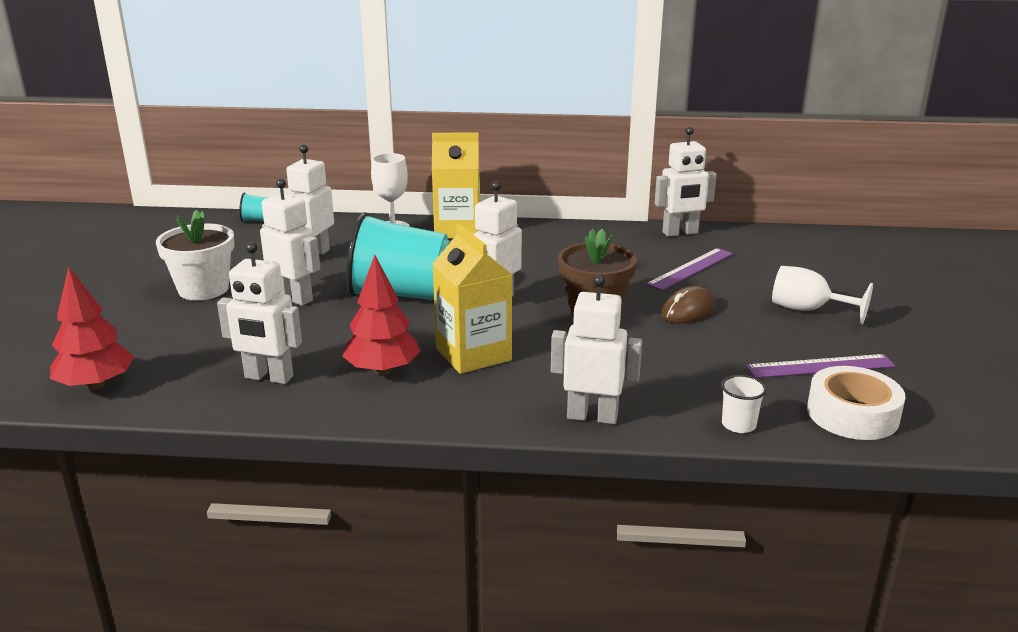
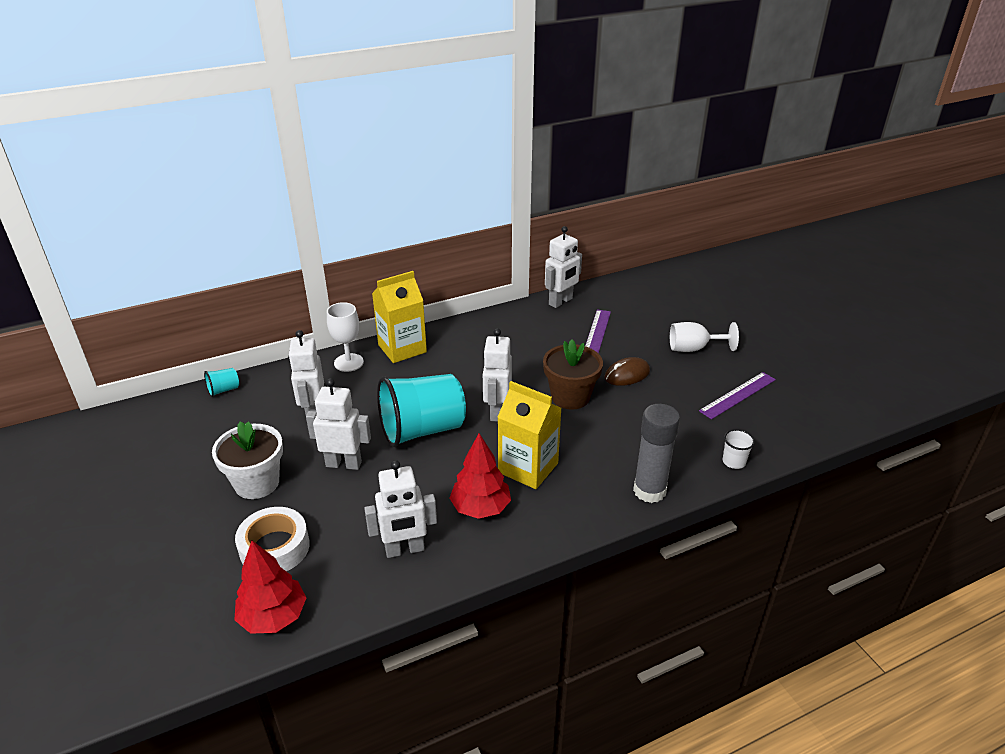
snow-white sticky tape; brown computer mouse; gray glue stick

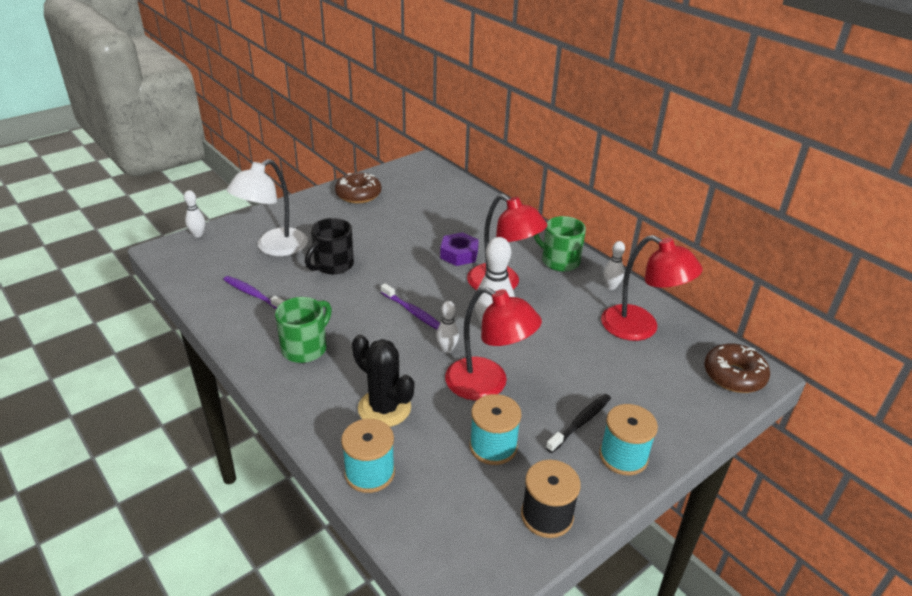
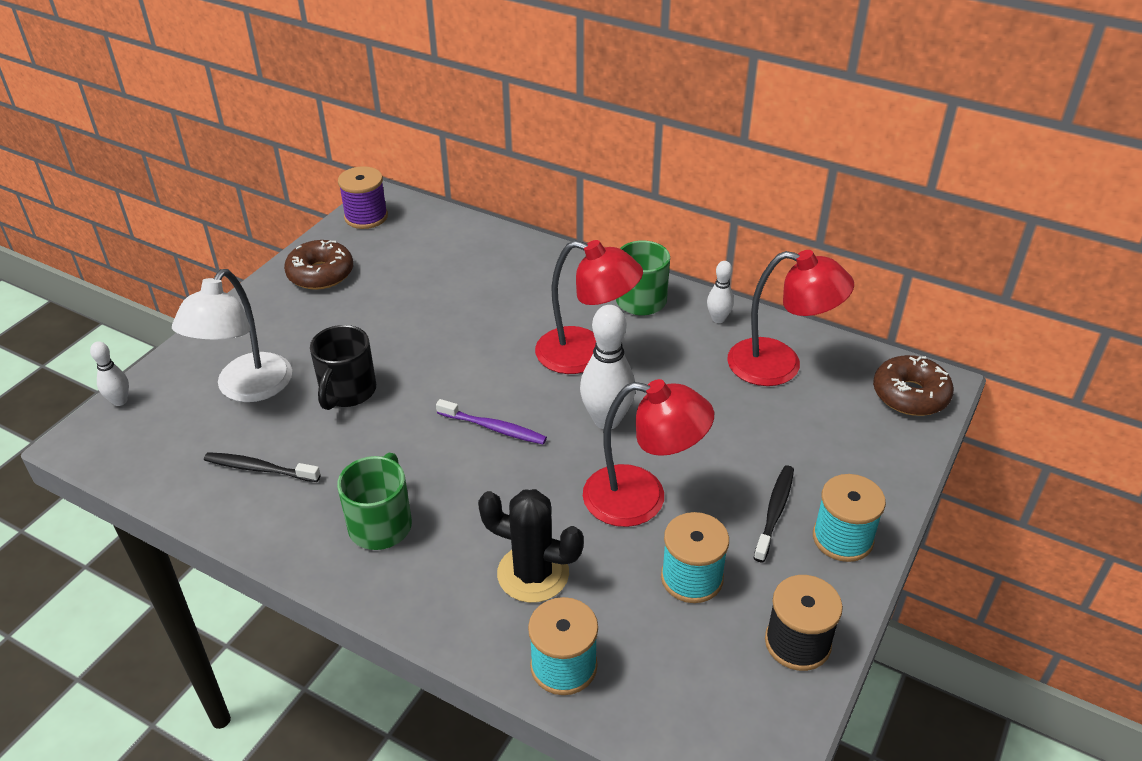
black tooth brush (1st from left); royal purple bobbin; snow-white bowling pin (2nd from left in the first image); royal purple hexagon nut

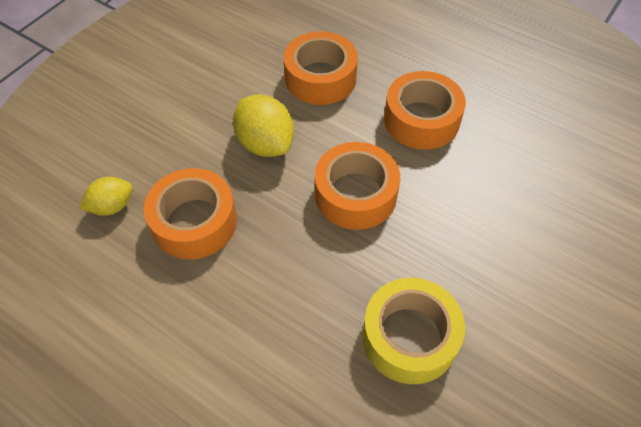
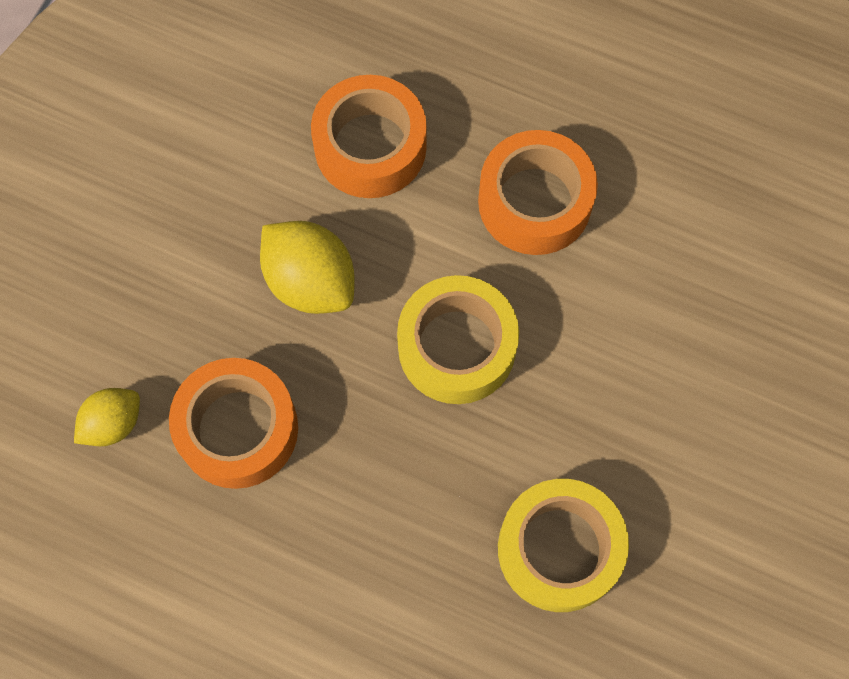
yellow sticky tape (1st from left)

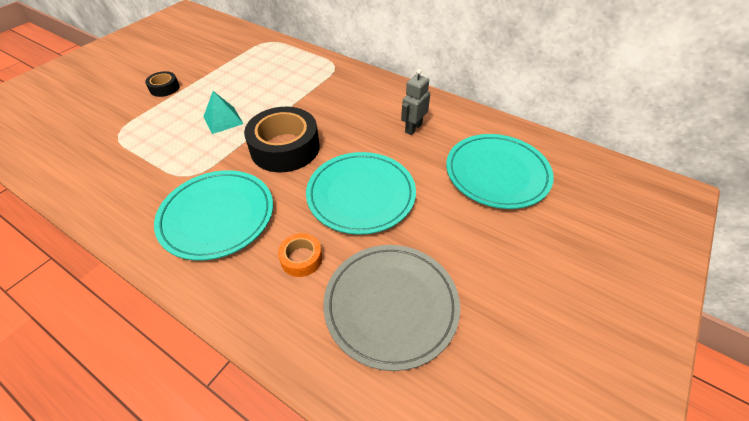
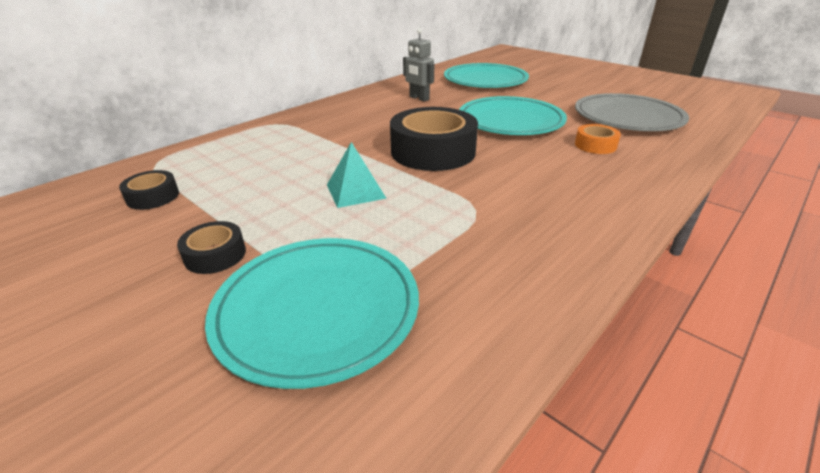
black sticky tape (1st from left); turquoise flat dish (1st from left)

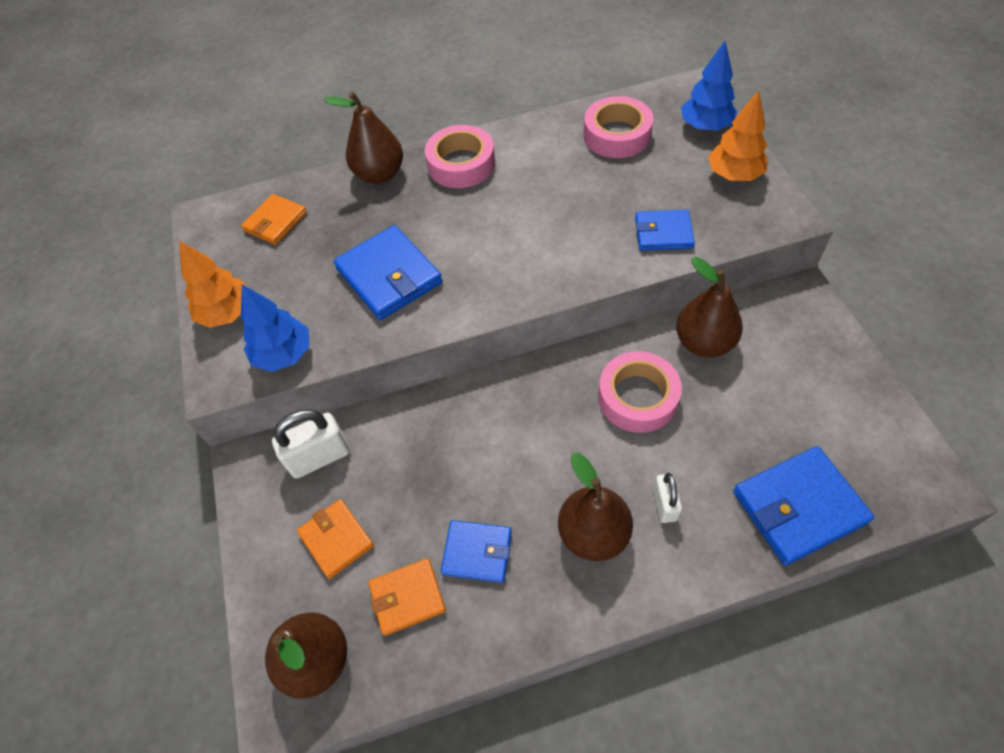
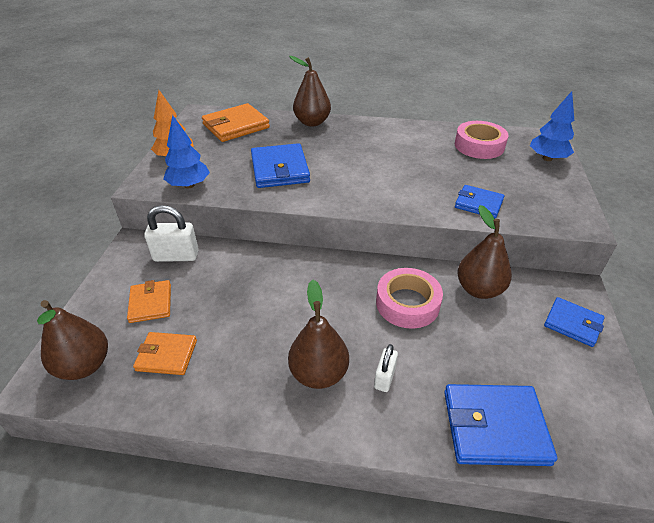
orange-coloured card wallet (3rd from left); royal blue card wallet (4th from left); rose-pink sticky tape (1st from left in the first image); orange-coloured toy tree (2nd from left in the first image)

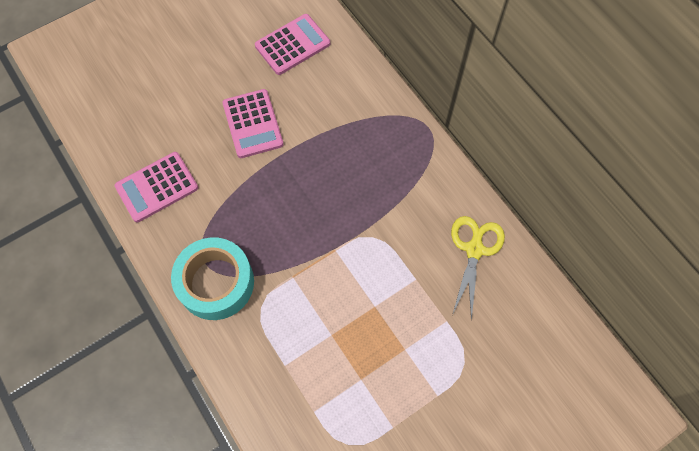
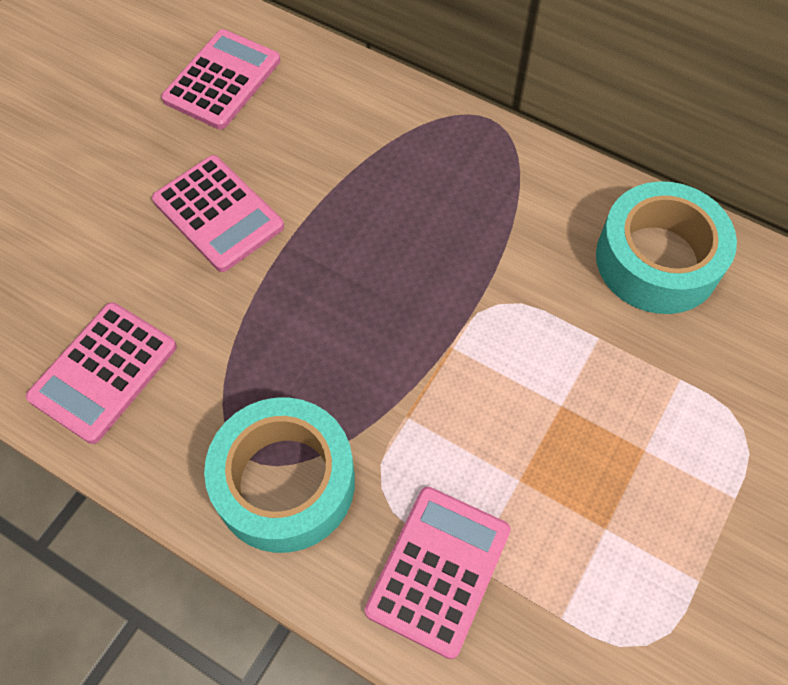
rose-pink adding machine (4th from left); turquoise sticky tape (2nd from left)

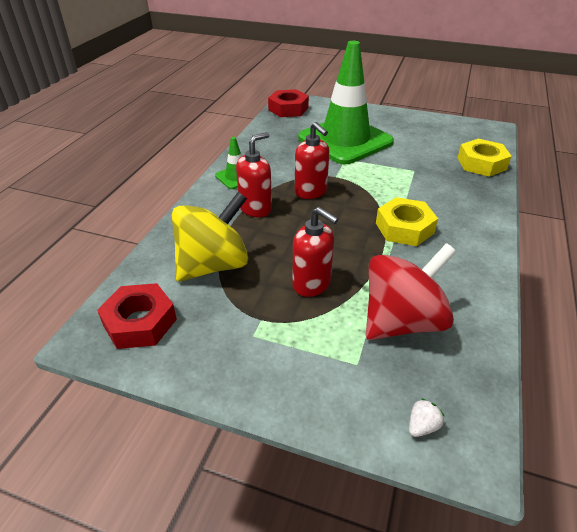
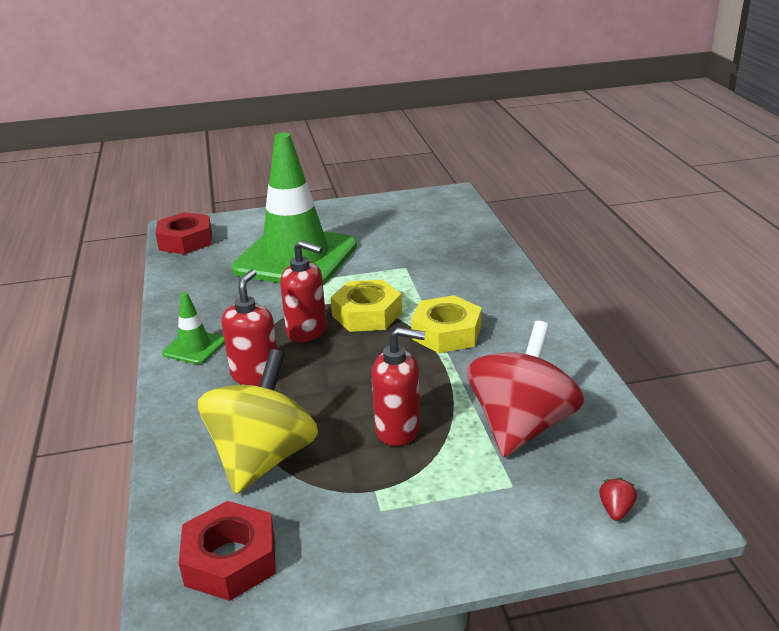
yellow hexagon nut (1st from left); crimson strawberry

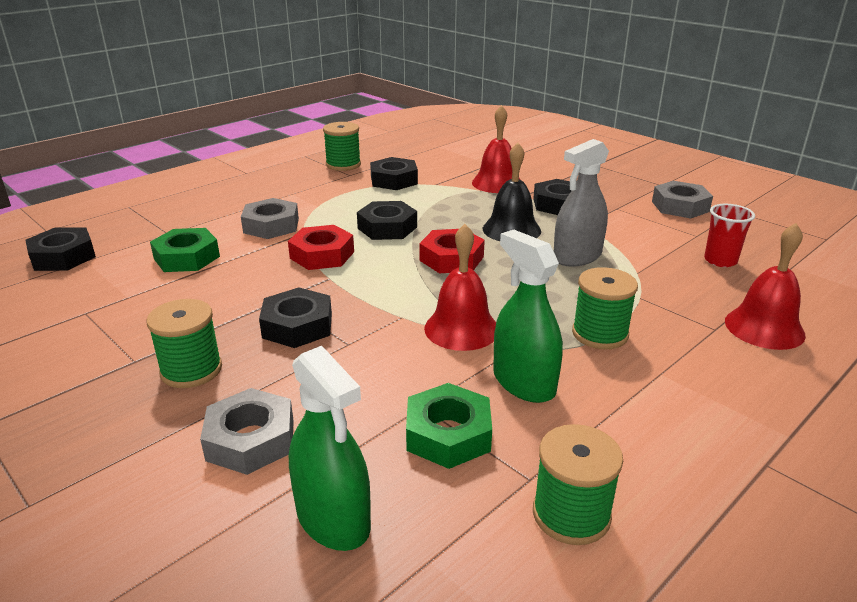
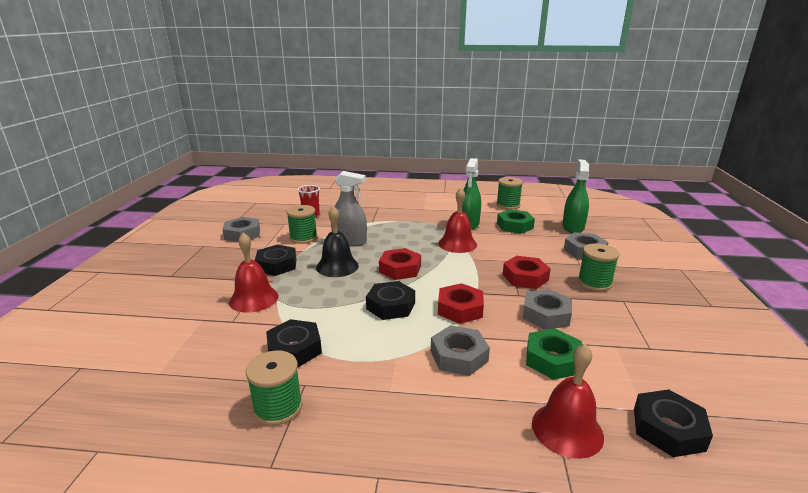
leaf-green bobbin (2nd from left); crimson hexagon nut (3rd from left); gray hexagon nut (3rd from left); crimson bell (3rd from left)

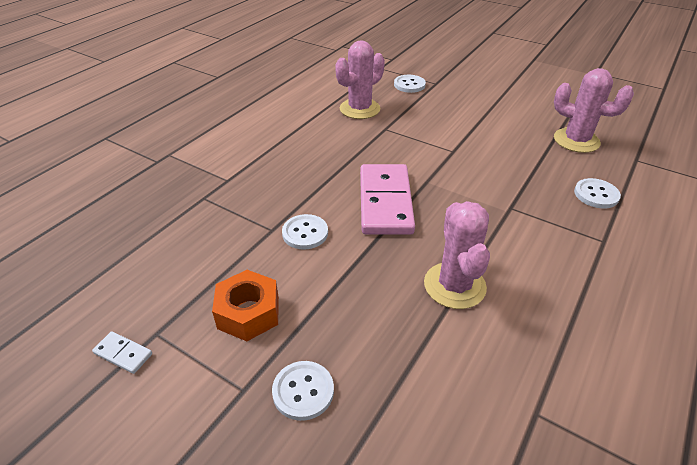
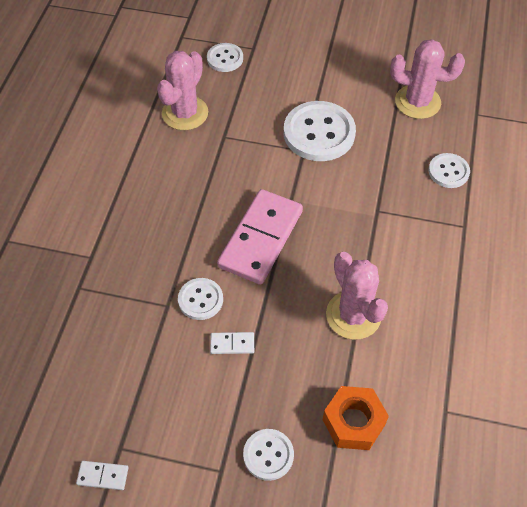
snow-white domino (2nd from left); rose-pink domino; snow-white shirt button (4th from left); orange-coloured hexagon nut

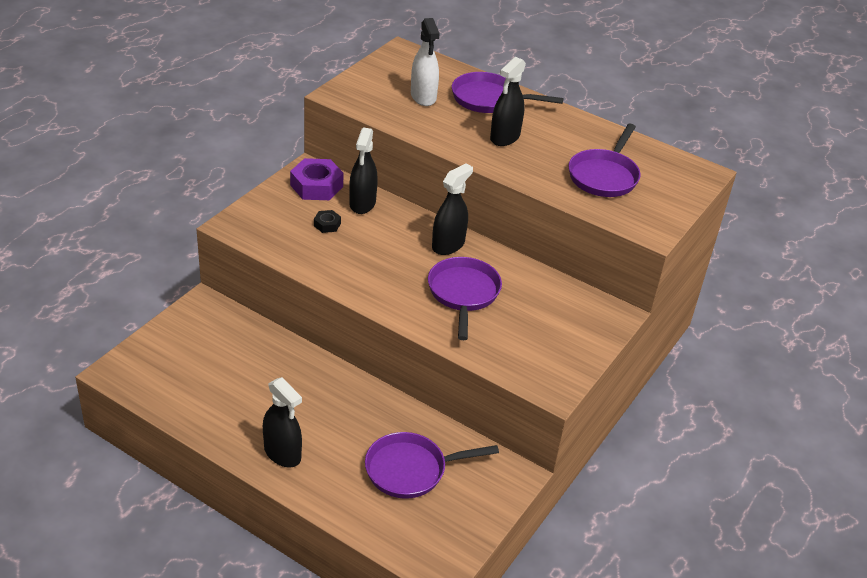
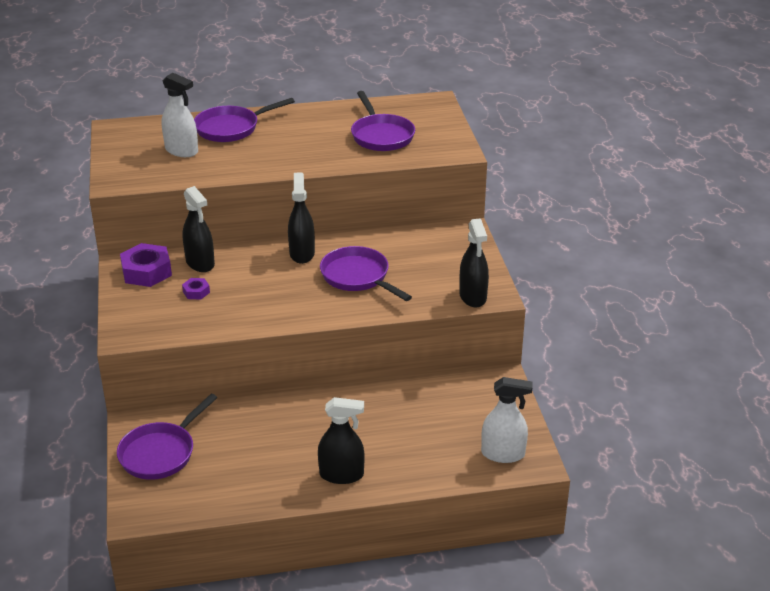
royal purple frying pan (1st from left); royal purple hexagon nut (2nd from left); black spray bottle (4th from left); snow-white spray bottle (2nd from left)

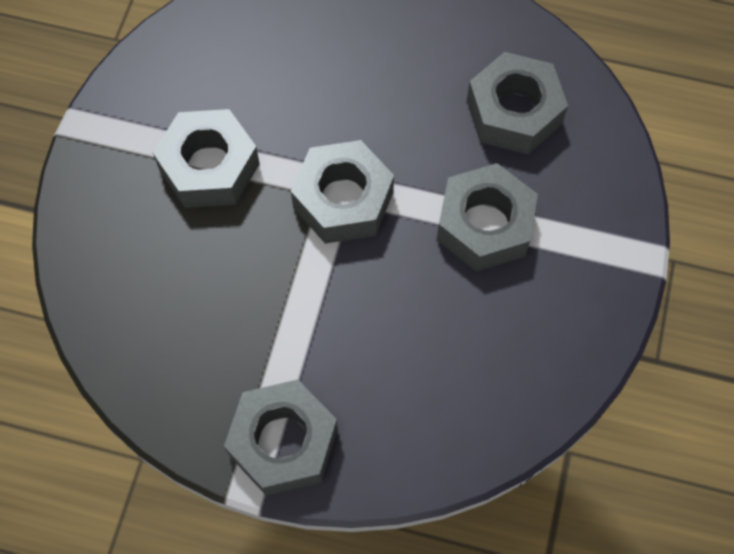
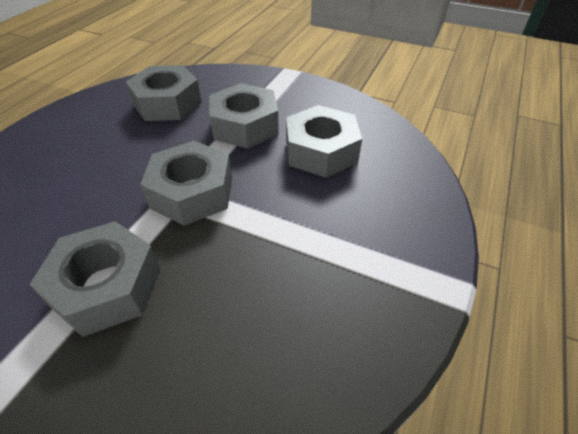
gray hexagon nut (5th from left)

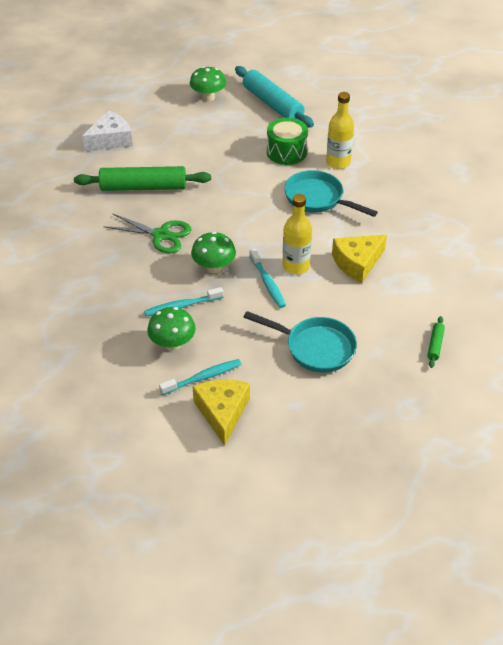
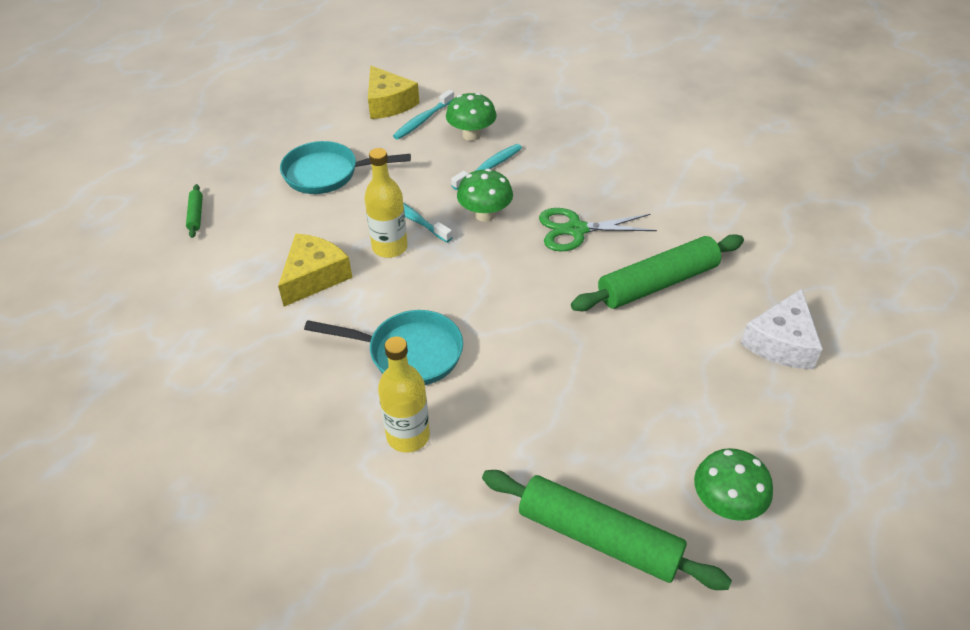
leaf-green dough roller (2nd from left); leaf-green snare drum

